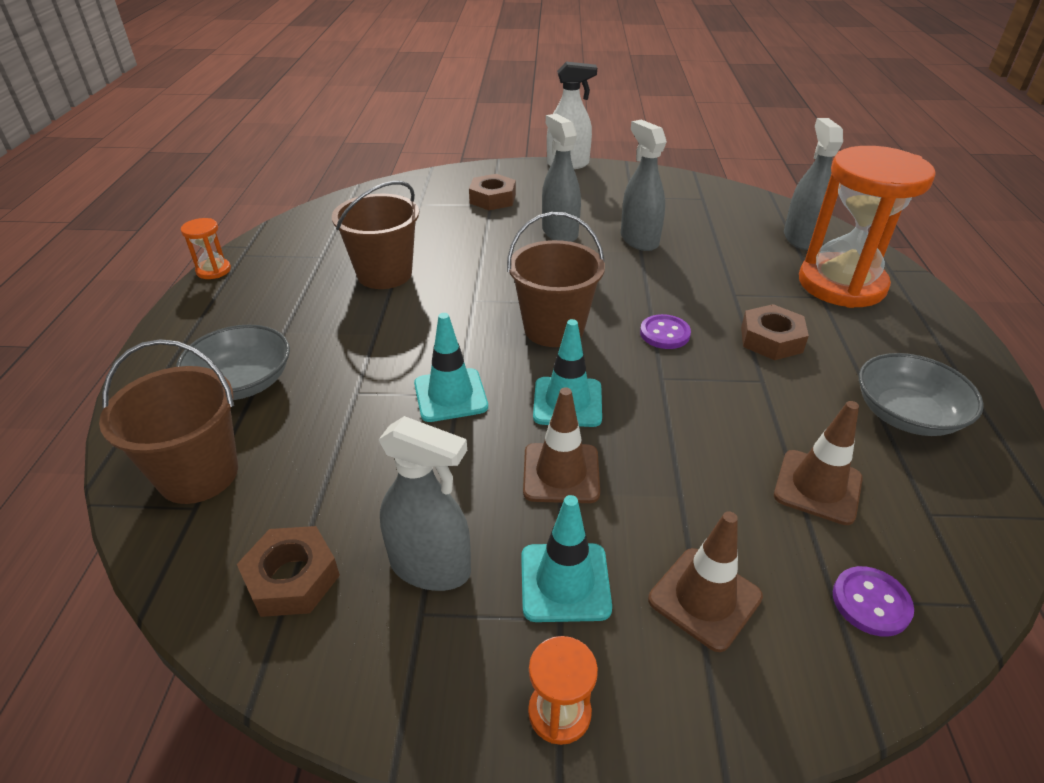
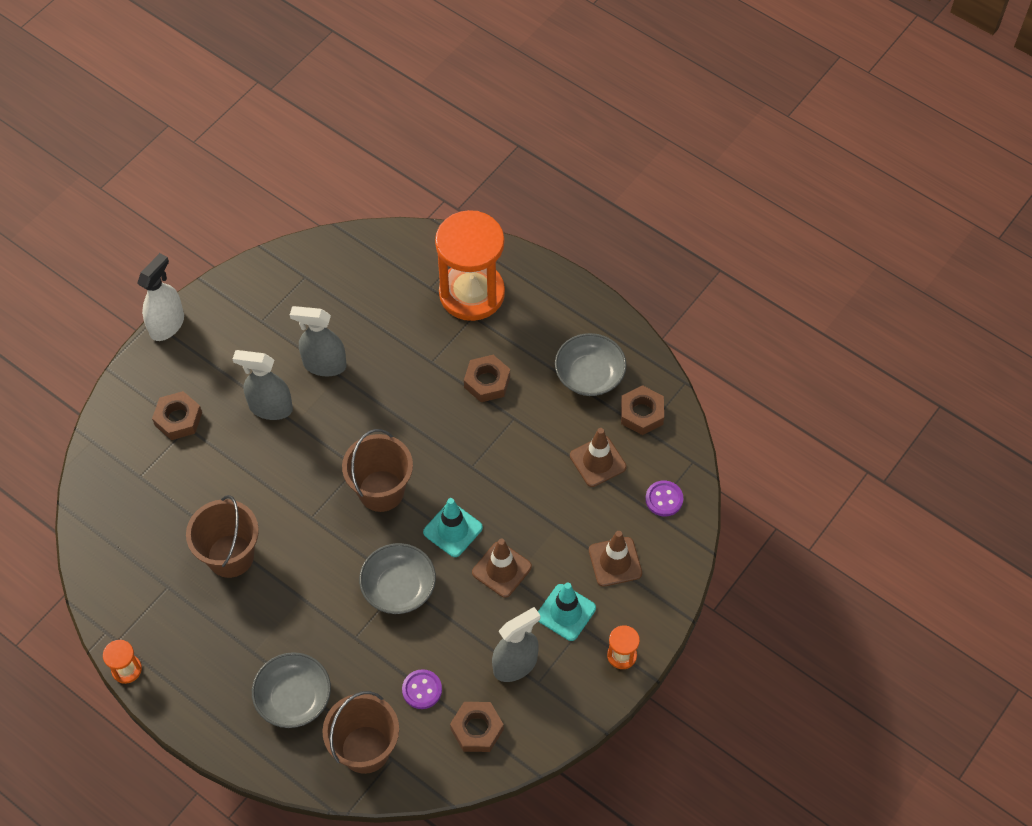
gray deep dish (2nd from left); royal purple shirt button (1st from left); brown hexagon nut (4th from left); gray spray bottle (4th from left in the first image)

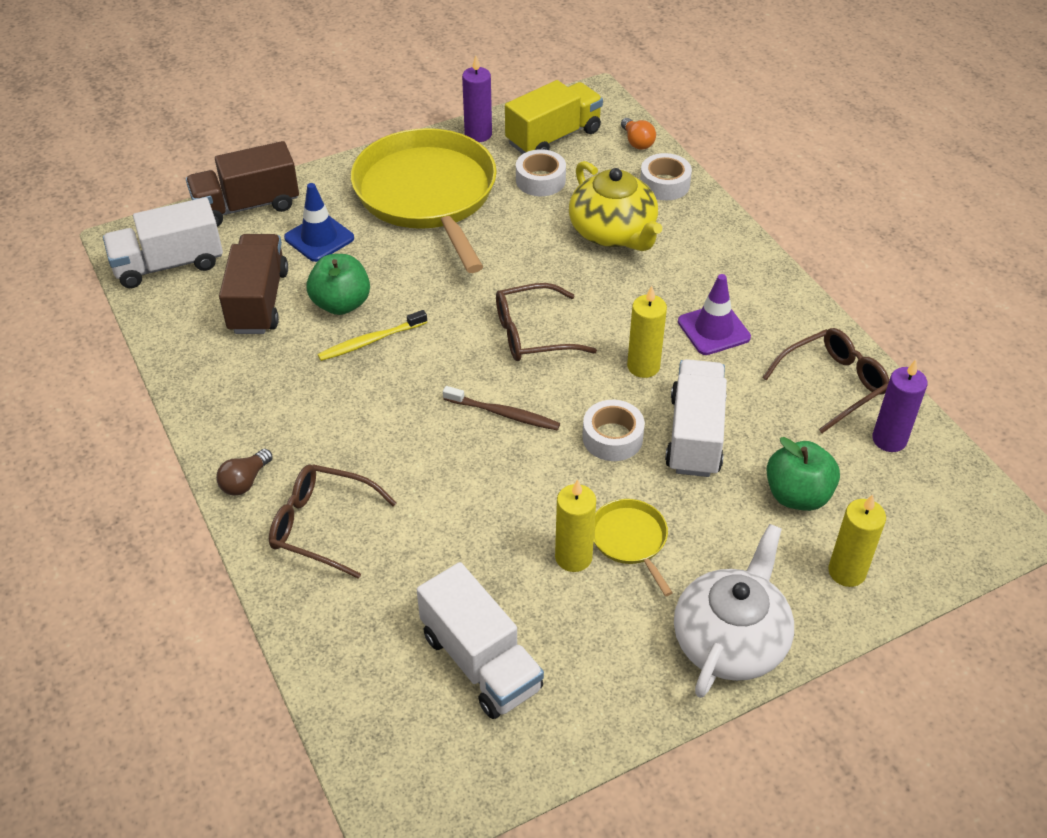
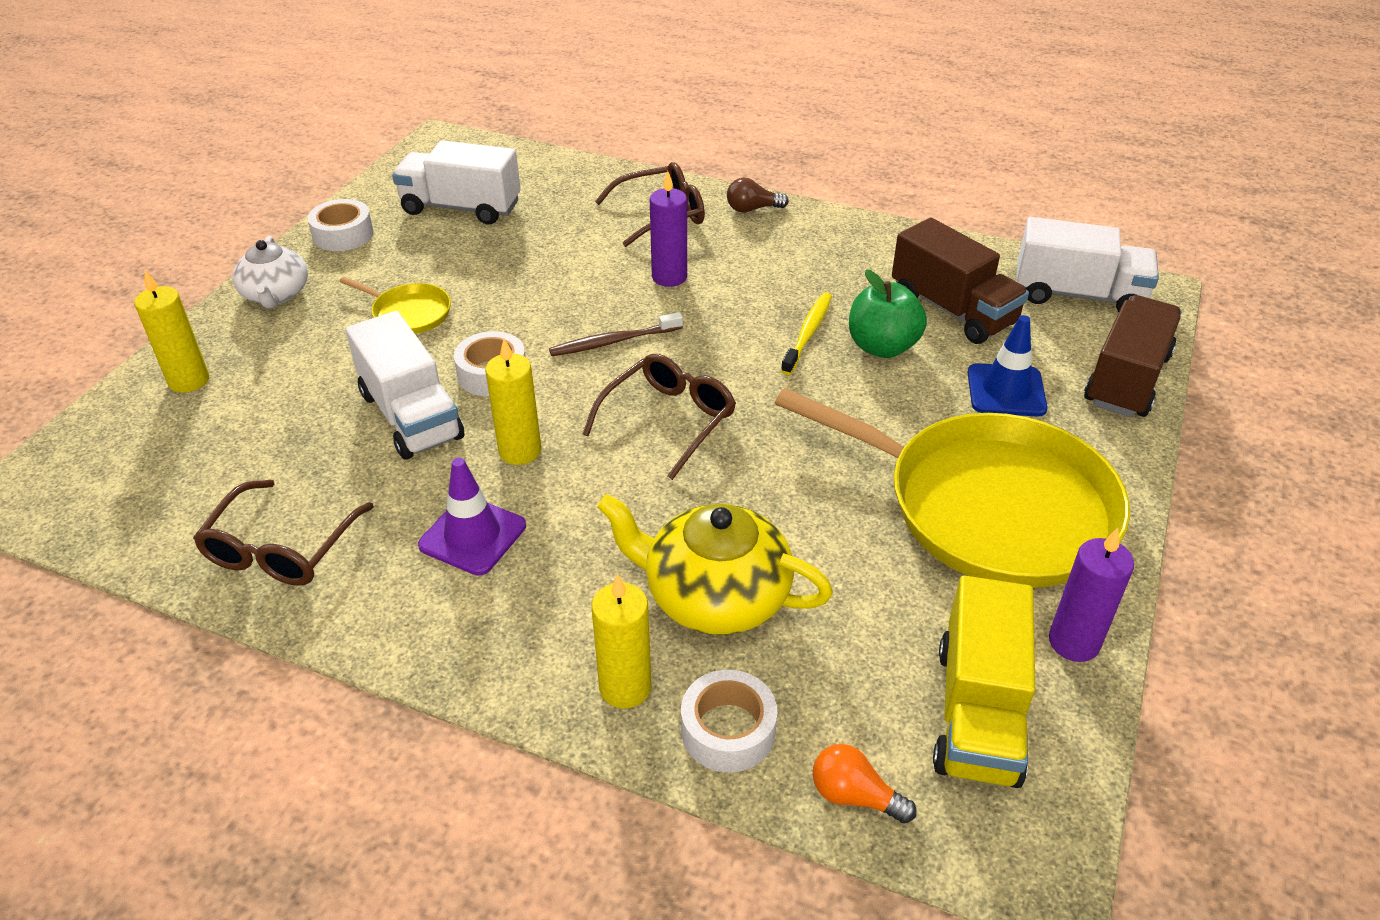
snow-white china teapot; snow-white sticky tape (1st from left); yellow candle (3rd from left); royal purple candle (1st from left); brown lightbulb; snow-white truck (3rd from left); leaf-green apple fruit (2nd from left in the first image)

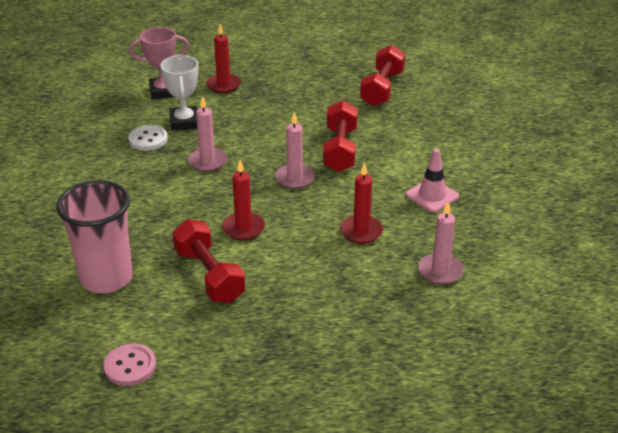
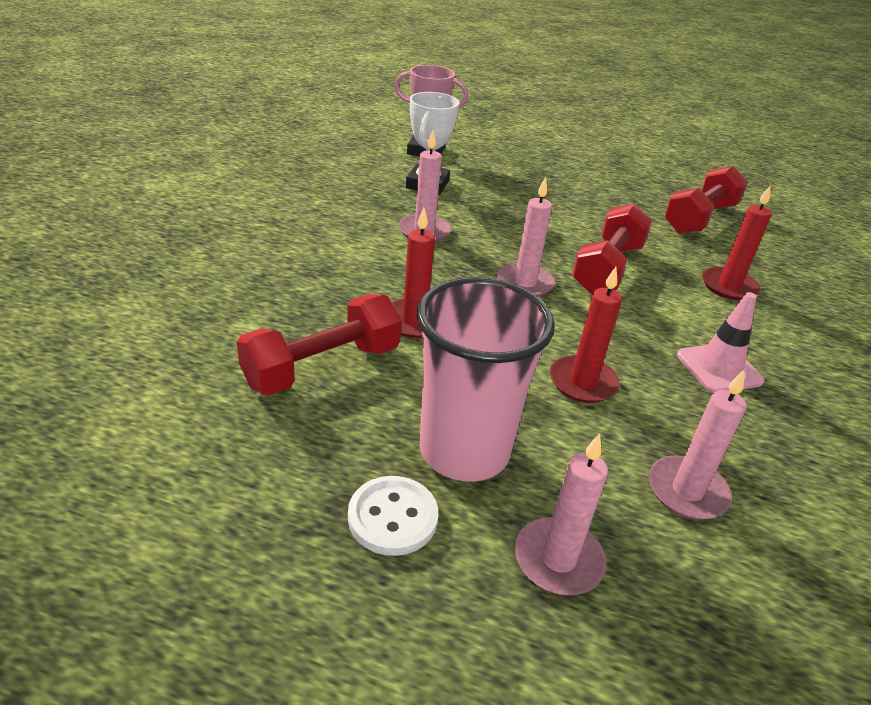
crimson hand weight (1st from left); snow-white shirt button; rose-pink beaker; rose-pink candle (3rd from left); crimson candle (3rd from left); rose-pink shirt button

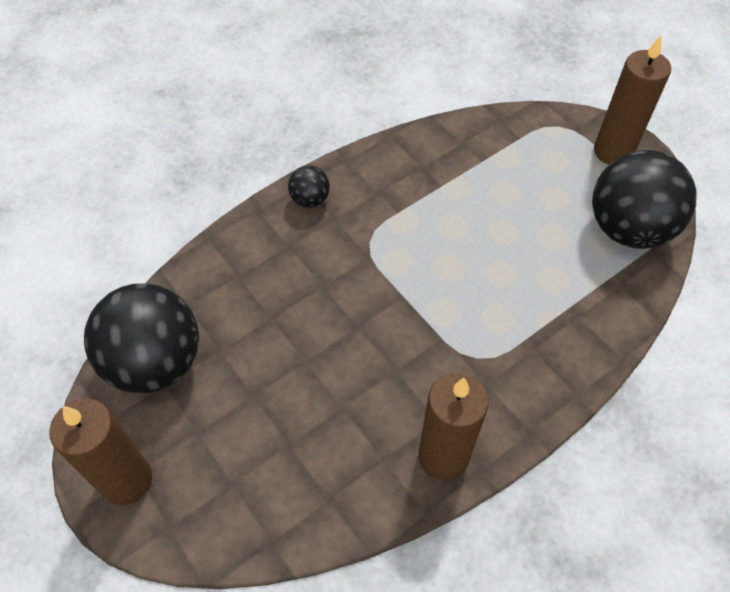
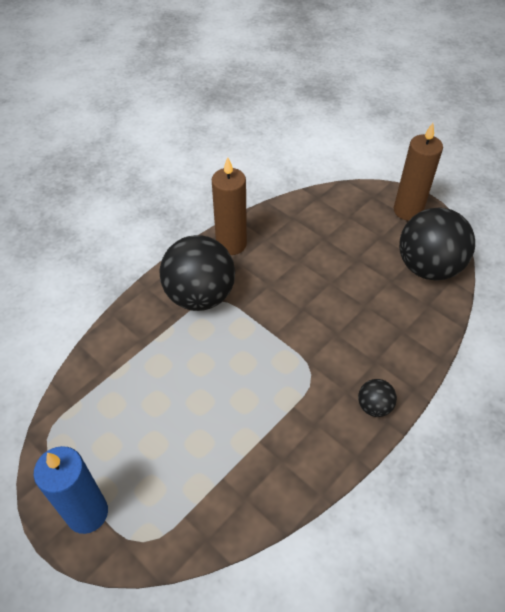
royal blue candle; black play ball (1st from left)

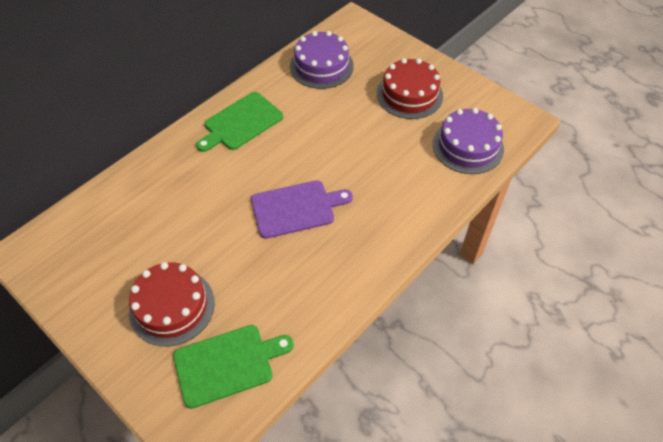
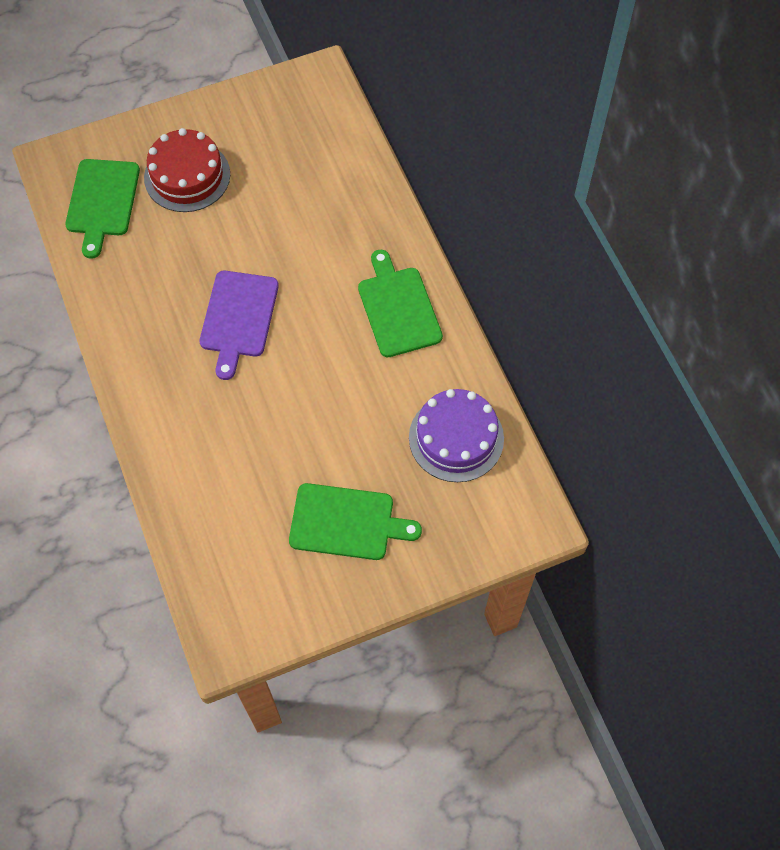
leaf-green cutting board (2nd from left); royal purple layer cake (2nd from left in the first image)

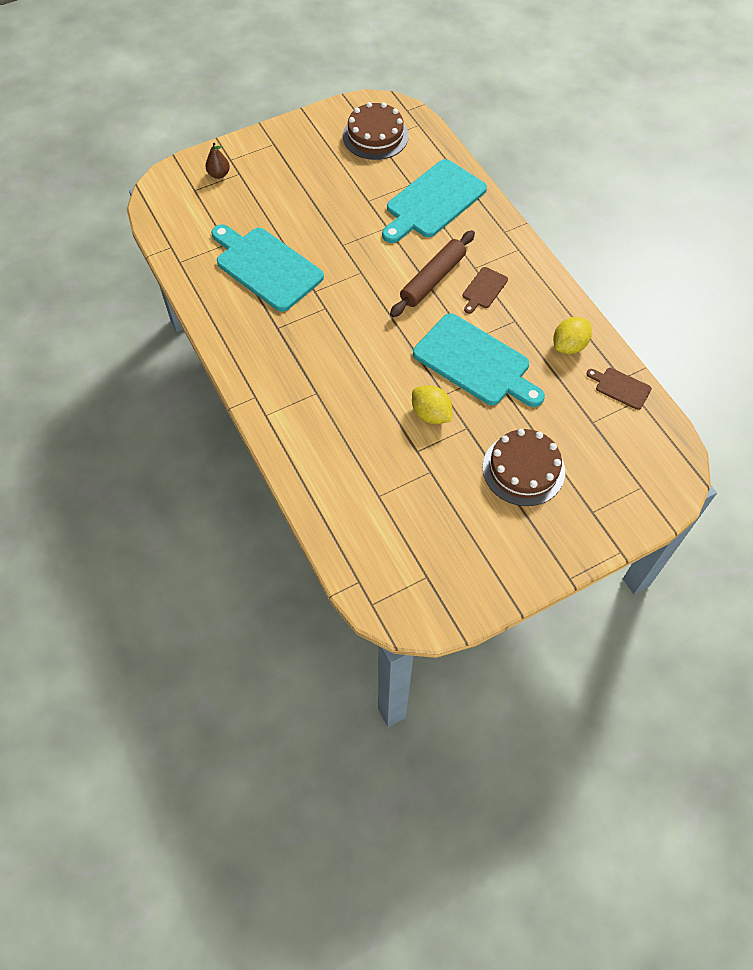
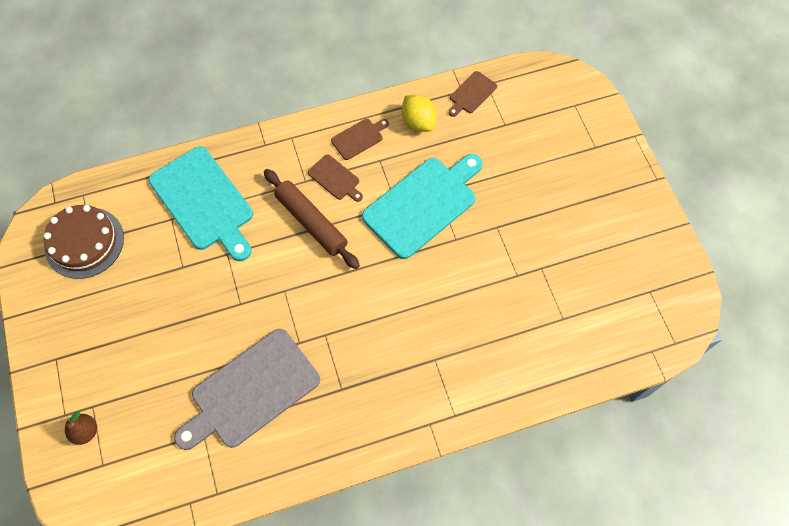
gray cutting board; brown cutting board (2nd from left); yellow lemon (1st from left in the first image); brown layer cake (2nd from left in the first image)

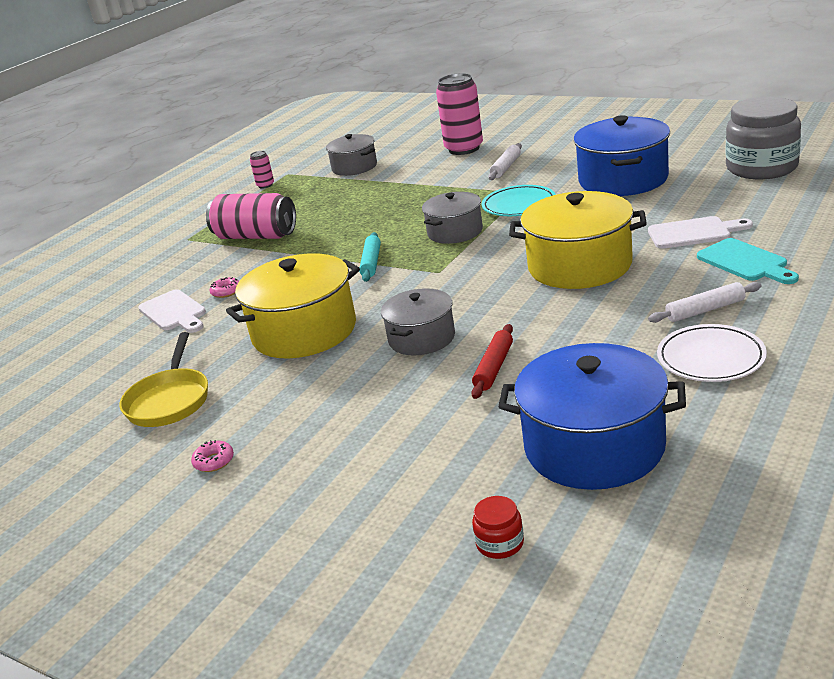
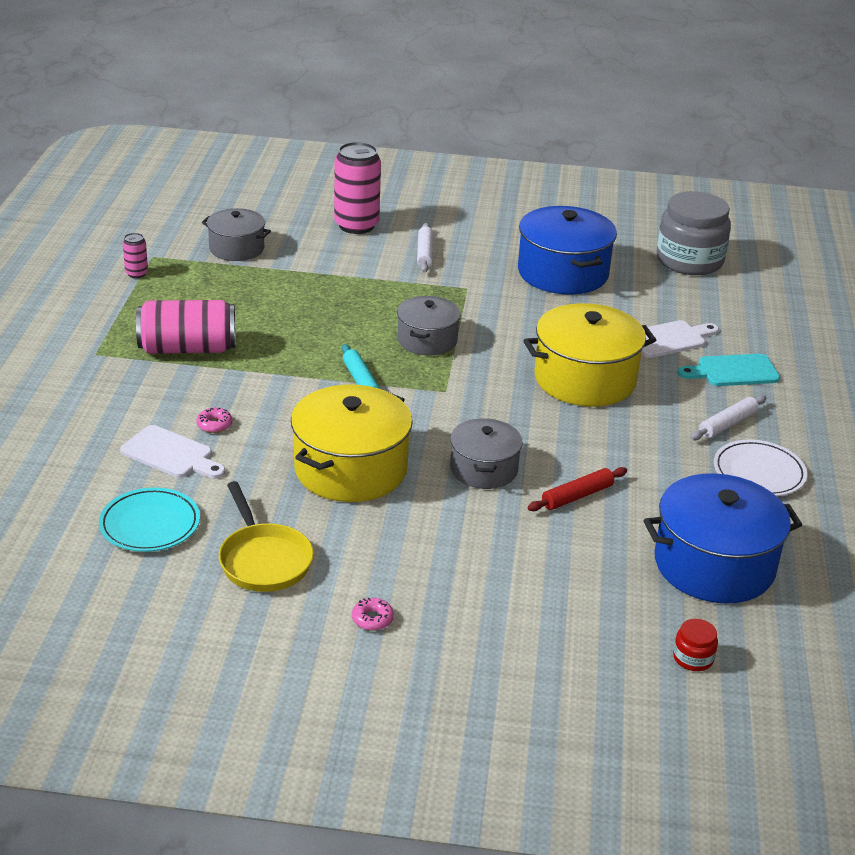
turquoise flat dish; crimson dough roller; turquoise cutting board

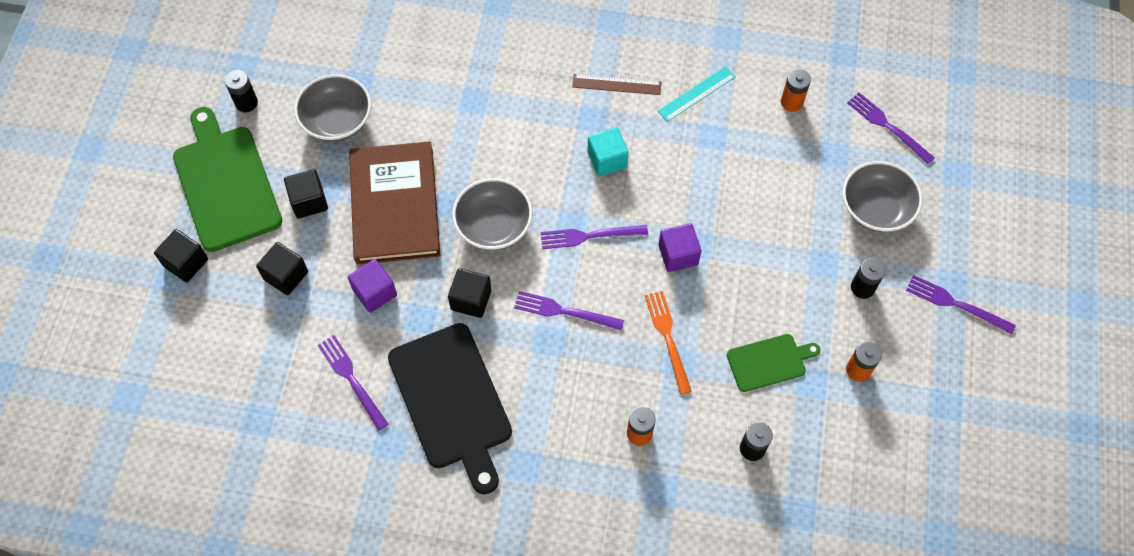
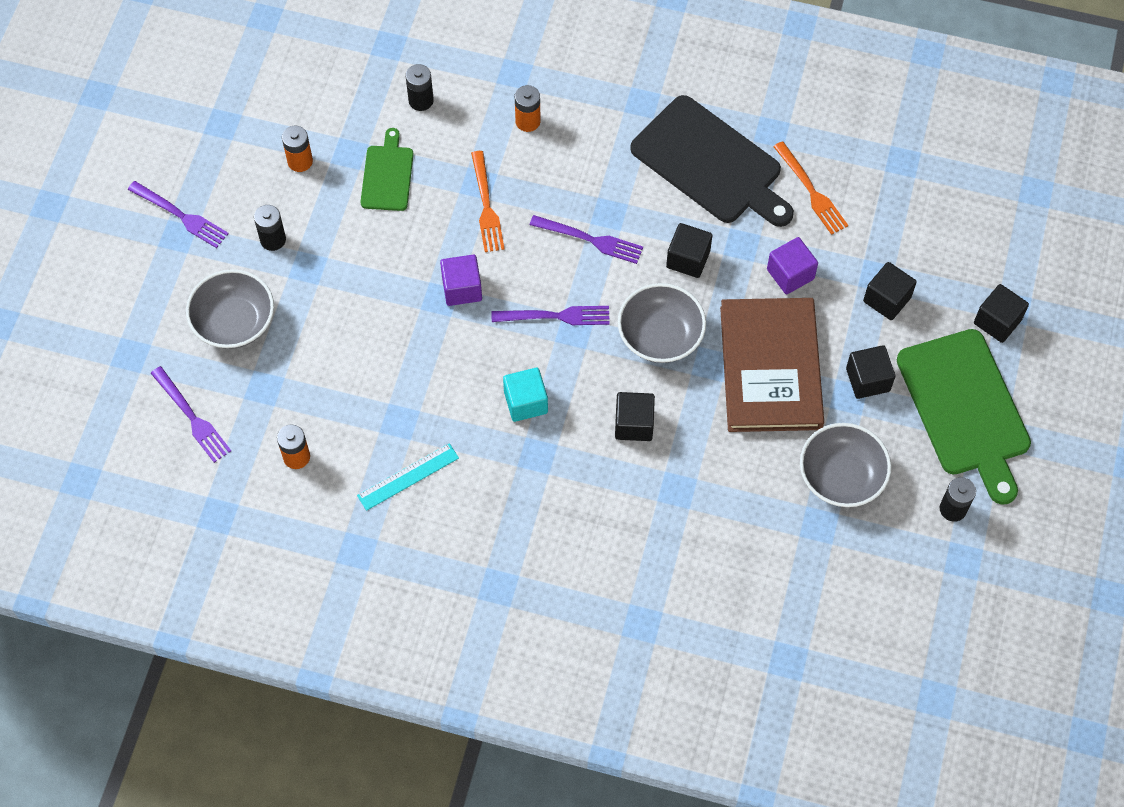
leaf-green cutting board (1st from left); black cube (1st from left); black cutting board; orange-coloured table fork (2nd from left); brown straightedge

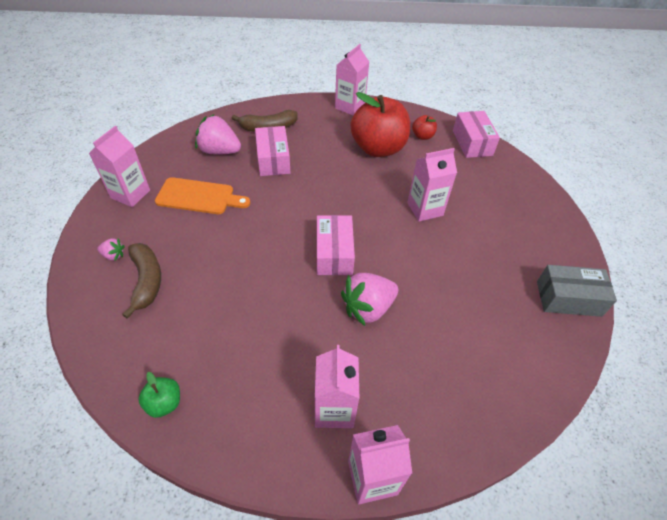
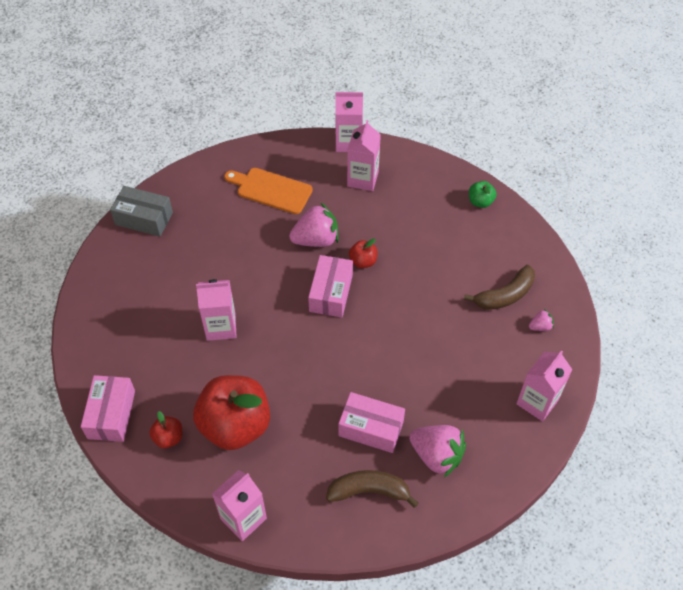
orange-coloured cutting board; rose-pink box (3rd from left); crimson apple fruit (3rd from left); brown banana fruit (2nd from left); rose-pink strawberry (3rd from left)

